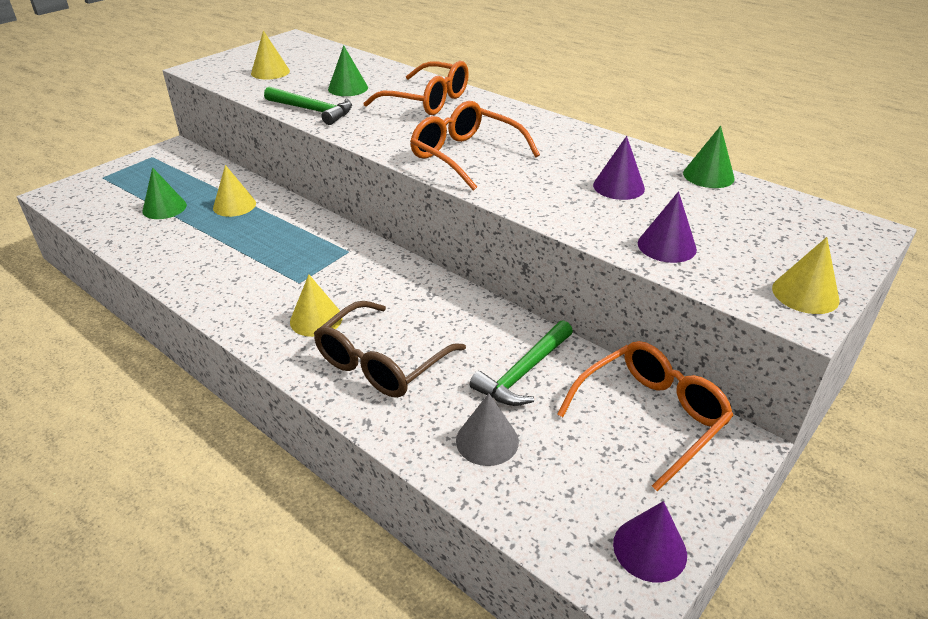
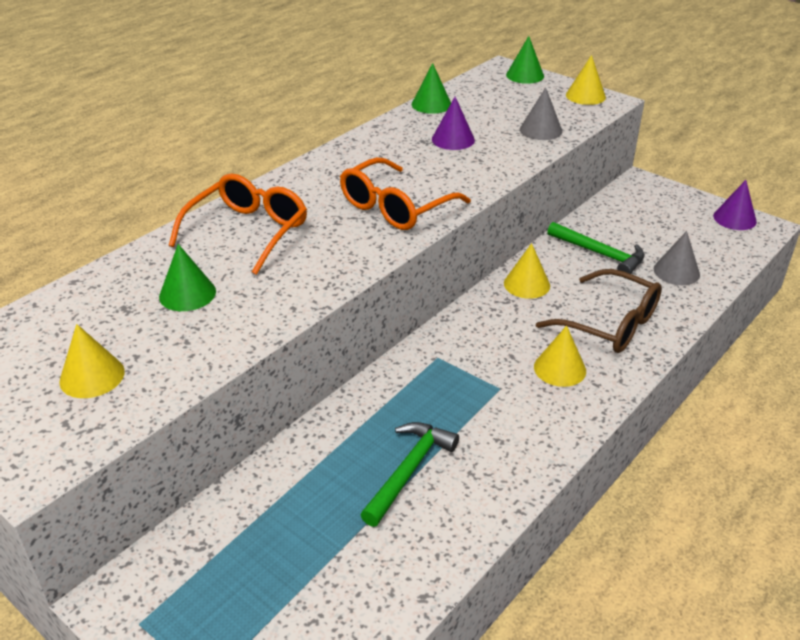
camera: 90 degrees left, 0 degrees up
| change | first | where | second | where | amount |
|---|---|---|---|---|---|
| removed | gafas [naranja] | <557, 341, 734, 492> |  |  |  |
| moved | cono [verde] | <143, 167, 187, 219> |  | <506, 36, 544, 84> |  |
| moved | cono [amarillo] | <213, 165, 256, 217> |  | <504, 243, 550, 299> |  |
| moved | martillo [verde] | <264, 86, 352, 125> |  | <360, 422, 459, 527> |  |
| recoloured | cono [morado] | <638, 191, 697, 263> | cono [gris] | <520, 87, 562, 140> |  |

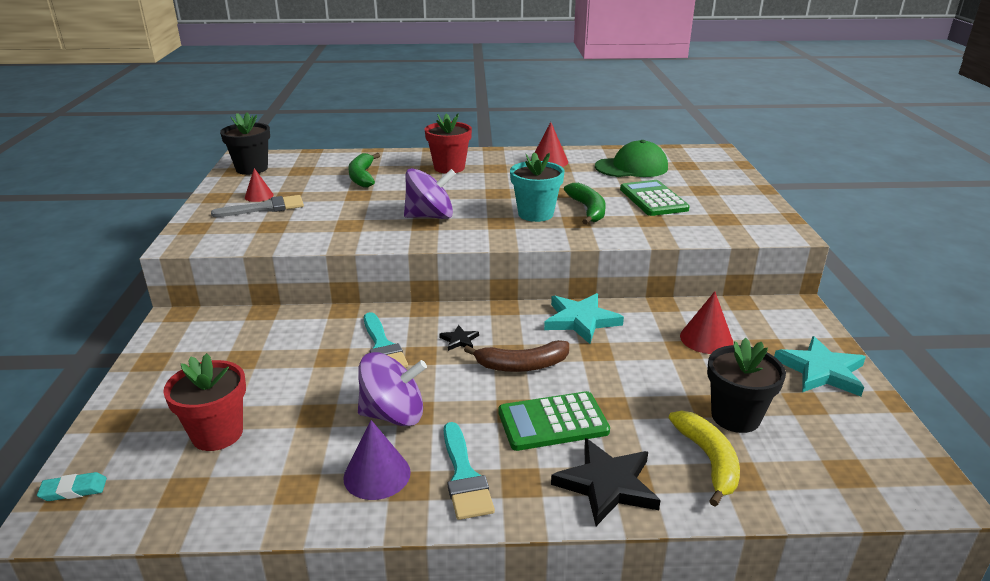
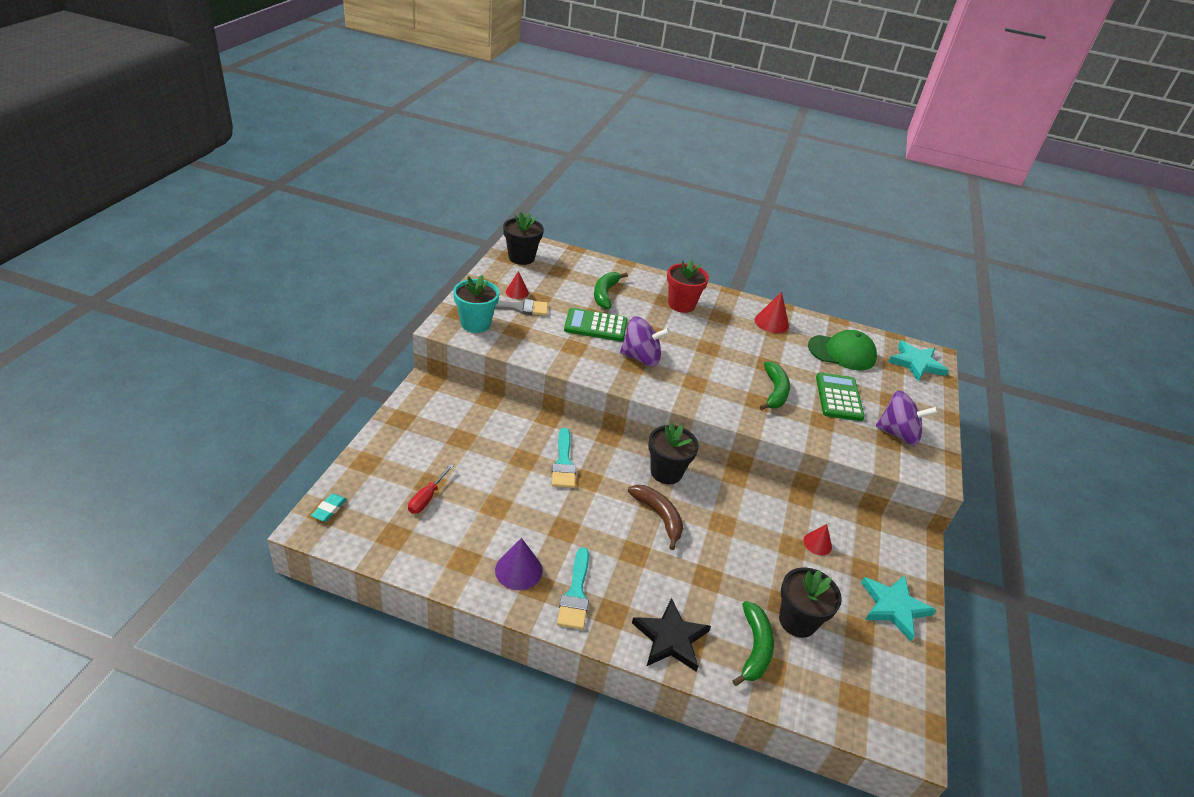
camera: 15 degrees right, 10 degrees up
| change | first | where | second | where | amount |
|---|---|---|---|---|---|
| removed | estrella [negro] | <439, 325, 479, 351> |  |  |  |
| added |  |  | maceta [negro] | <648, 422, 699, 484> |  |
| moved | peonza [morado] | <358, 352, 427, 427> |  | <876, 390, 938, 446> |  |
| moved | calculadora [verde] | <498, 391, 610, 451> |  | <564, 308, 628, 342> |  |
| moved | maceta [turquesa] | <510, 152, 565, 222> |  | <453, 275, 499, 333> |  |
| moved | estrella [turquesa] | <544, 293, 624, 344> |  | <888, 340, 949, 381> |  |
| replaced | maceta [rojo] | <163, 353, 246, 451> | destornillador [rojo] | <408, 464, 454, 514> |  |
| recoloured | plátano [amarillo] | <669, 411, 740, 507> | plátano [verde] | <733, 601, 774, 686> |  |
| turned | goma de borrar [turquesa] | <37, 472, 107, 501> |  | <311, 493, 347, 522> | 75 degrees counterclockwise |
| turned | plátano [marrón] | <464, 340, 569, 372> |  | <628, 485, 683, 550> | 135 degrees counterclockwise |
| resized | cono [rojo] | <680, 291, 733, 354> |  | <803, 524, 832, 555> | x0.66 |

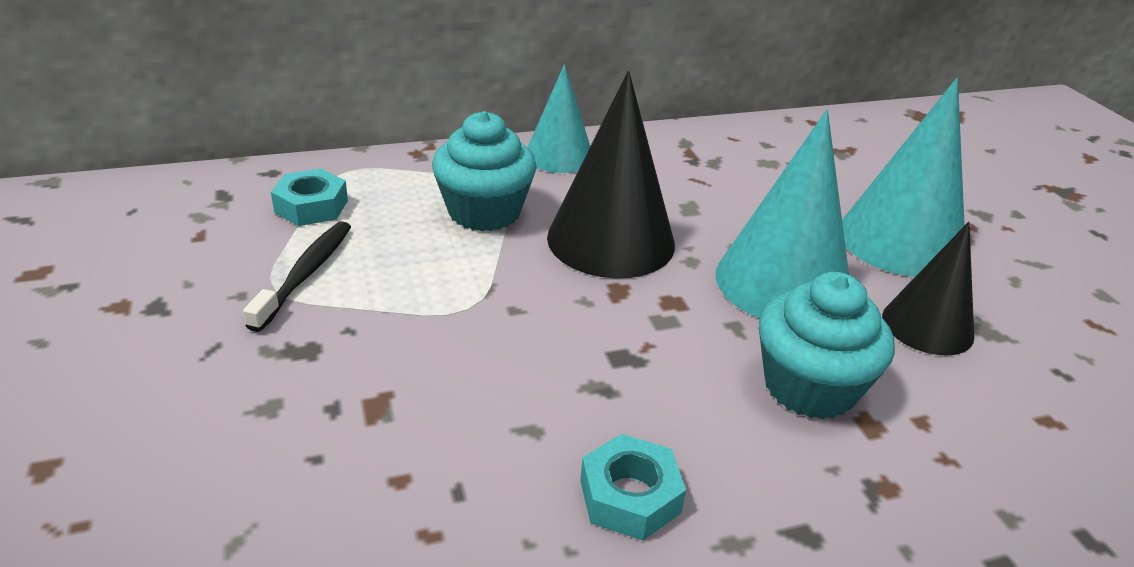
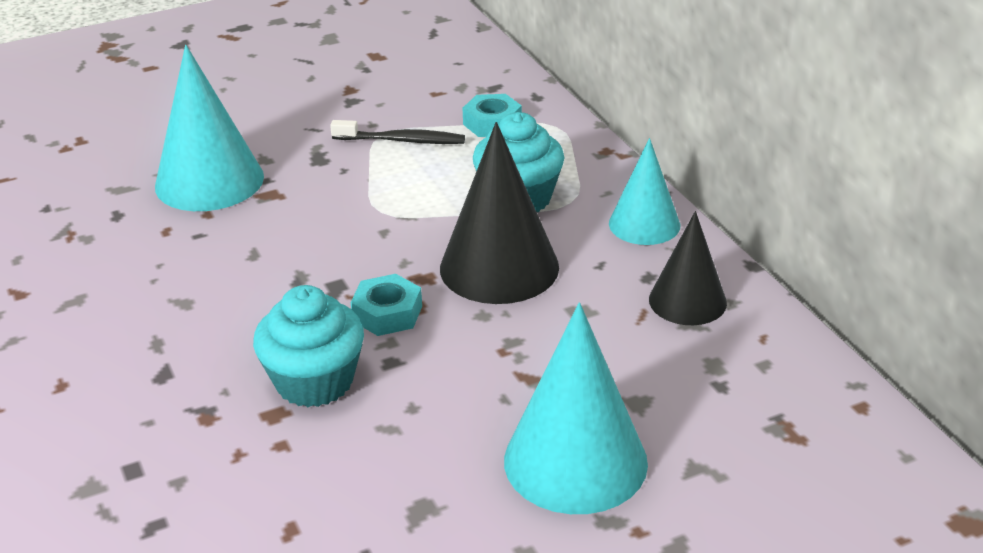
camera: 85 degrees right, 0 degrees up
| change | first | where | second | where | amount |
|---|---|---|---|---|---|
| moved | tuerca [turquesa] | <580, 434, 686, 541> |  | <351, 274, 422, 336> |  |
| moved | cono [turquesa] | <716, 110, 849, 318> |  | <155, 45, 264, 211> |  |
| moved | cono [negro] | <882, 222, 974, 356> |  | <649, 211, 727, 325> |  |

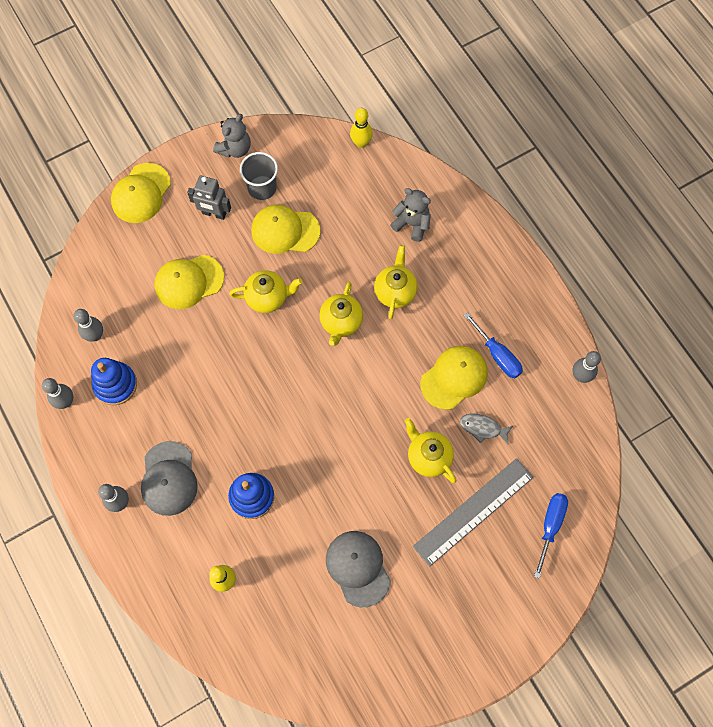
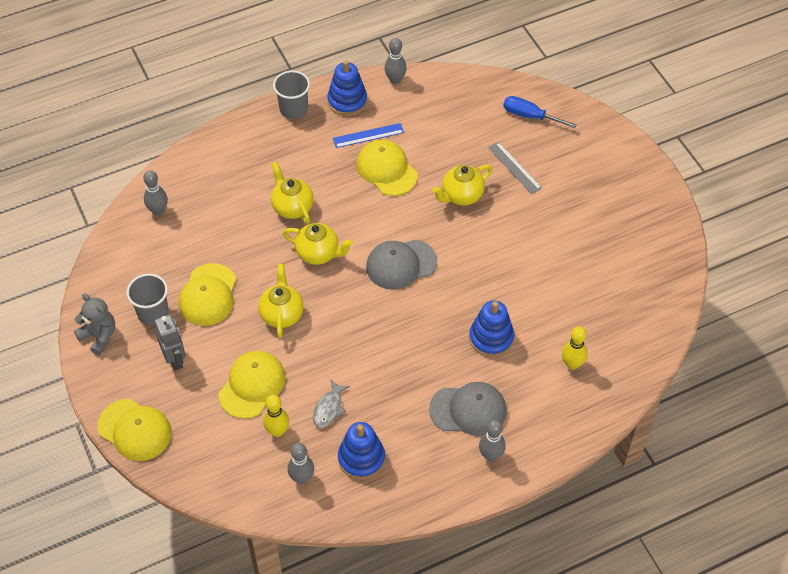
camera: 85 degrees left, 15 degrees down
| change | first | where | second | where | amount |
|---|---|---|---|---|---|
| removed | osito [gris] | <390, 188, 431, 242> |  |  |  |
| added |  |  | vaso [gris] | <273, 70, 310, 119> |  |
| added |  |  | juguete apilable [azul] | <327, 60, 367, 116> |  |
| moved | bolo [gris] | <42, 378, 73, 409> |  | <143, 170, 168, 215> |  |
| moved | gorra [gris] | <326, 531, 391, 607> |  | <366, 239, 437, 289> |  |
| moved | bolo [amarillo] | <350, 108, 373, 148> |  | <263, 395, 289, 437> |  |
| moved | pez [gris] | <460, 413, 514, 445> |  | <313, 379, 350, 428> |  |
| replaced | destornillador [azul] | <464, 313, 523, 378> | regla [azul] | <333, 123, 404, 148> |  |
| turned | gorra [amarillo] | <154, 255, 224, 309> |  | <219, 351, 286, 419> | 135 degrees counterclockwise |
| turned | robot [gris] | <187, 175, 231, 220> |  | <154, 314, 186, 371> | 45 degrees counterclockwise |
| turned | tetera [amarillo] | <374, 245, 418, 319> |  | <271, 162, 314, 224> | 45 degrees clockwise |
| resized | regla [gris] | <413, 458, 534, 567> |  | <488, 142, 542, 194> | x0.57 |

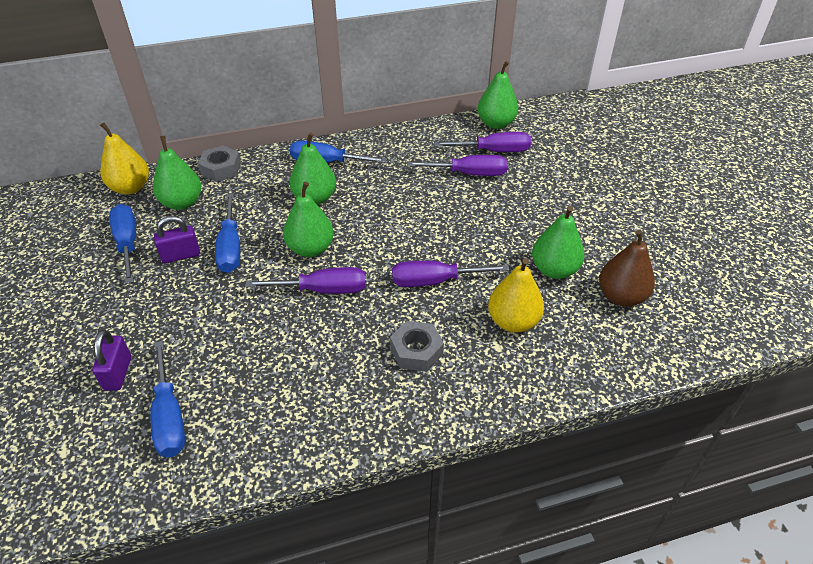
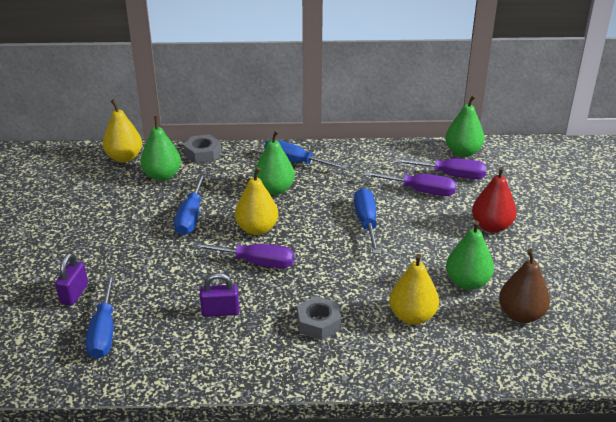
camera: 15 degrees right, 10 degrees down
| change | first | where | second | where | amount |
|---|---|---|---|---|---|
| removed | destornillador [morado] | <392, 260, 510, 287> |  |  |  |
| added |  |  | pera [rojo] | <472, 167, 517, 233> |  |
| moved | destornillador [azul] | <109, 204, 136, 284> |  | <354, 188, 380, 254> |  |
| moved | candado [morado] | <154, 216, 200, 263> |  | <200, 273, 239, 317> |  |
| recoloured | pera [verde] | <283, 182, 334, 257> | pera [amarillo] | <235, 167, 278, 235> |  |

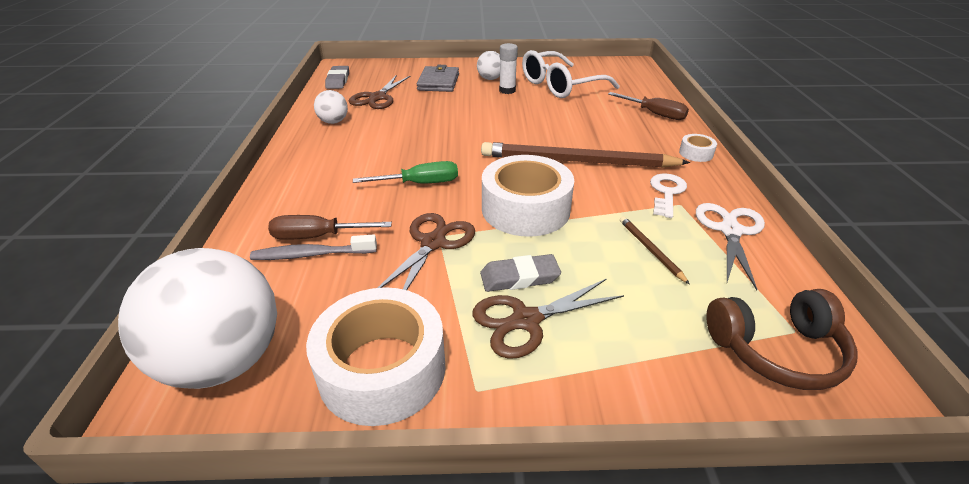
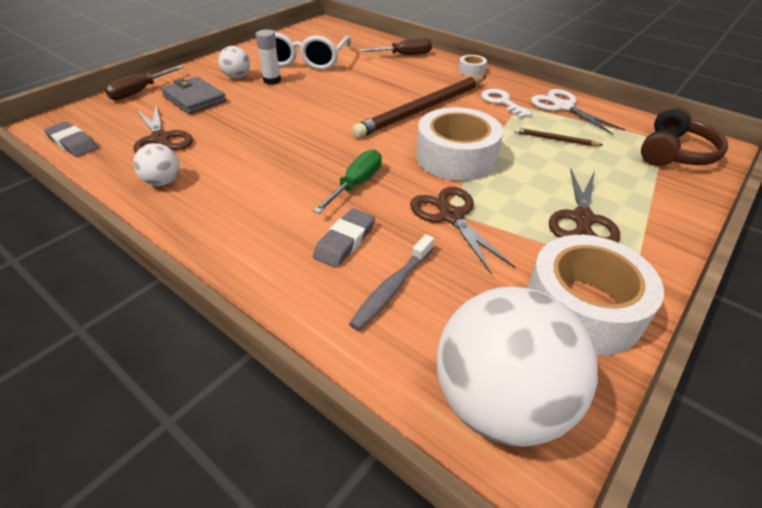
camera: 50 degrees left, 5 degrees up
| change | first | where | second | where | amount |
|---|---|---|---|---|---|
| moved | destornillador [marrón] | <268, 215, 392, 240> |  | <105, 65, 184, 100> |  |
| moved | goma de borrar [gris] | <480, 254, 561, 292> |  | <313, 209, 375, 268> |  |

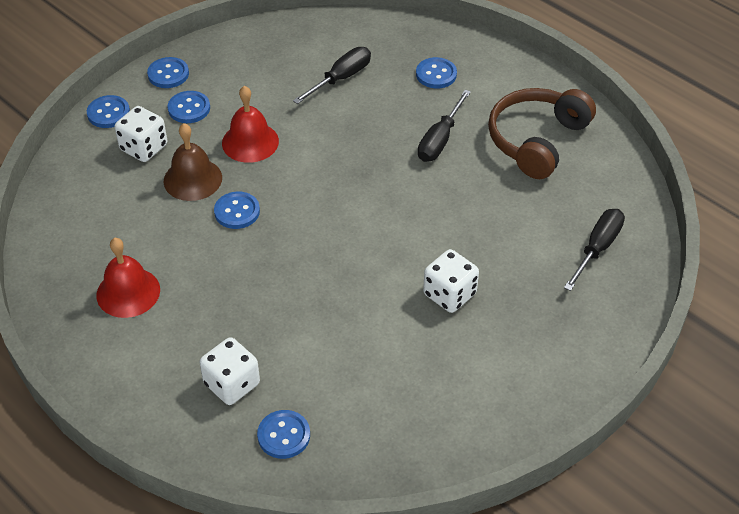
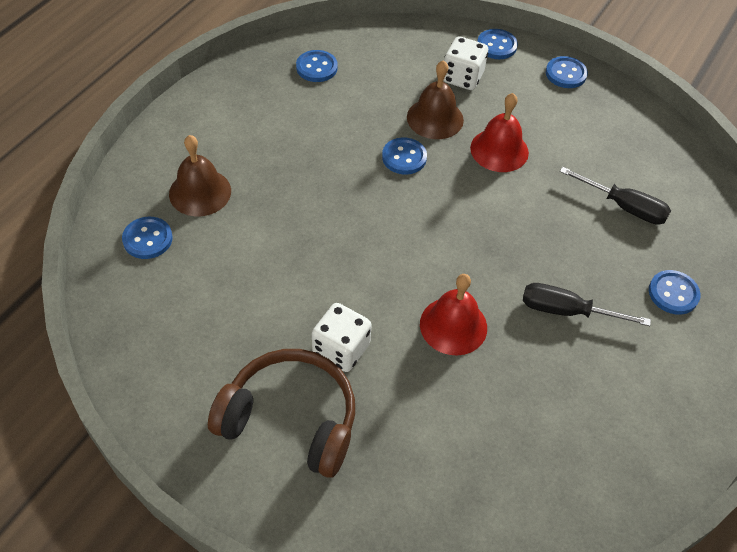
camera: 75 degrees right, 5 degrees up
| change | first | where | second | where | amount |
|---|---|---|---|---|---|
| removed | destornillador [negro] | <564, 209, 625, 291> |  |  |  |
| moved | campana [rojo] | <96, 238, 160, 318> |  | <420, 274, 487, 355> |  |
| moved | botón [azul] | <168, 91, 210, 123> |  | <296, 50, 338, 82> |  |
| moved | auriculares [marrón] | <488, 88, 596, 179> |  | <208, 349, 355, 478> |  |
| replaced | dado [blanco] | <200, 337, 260, 405> | campana [marrón] | <169, 135, 231, 217> |  |

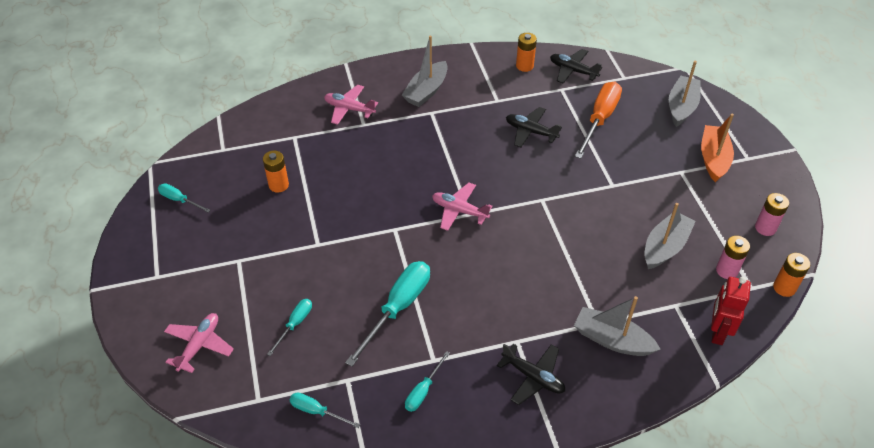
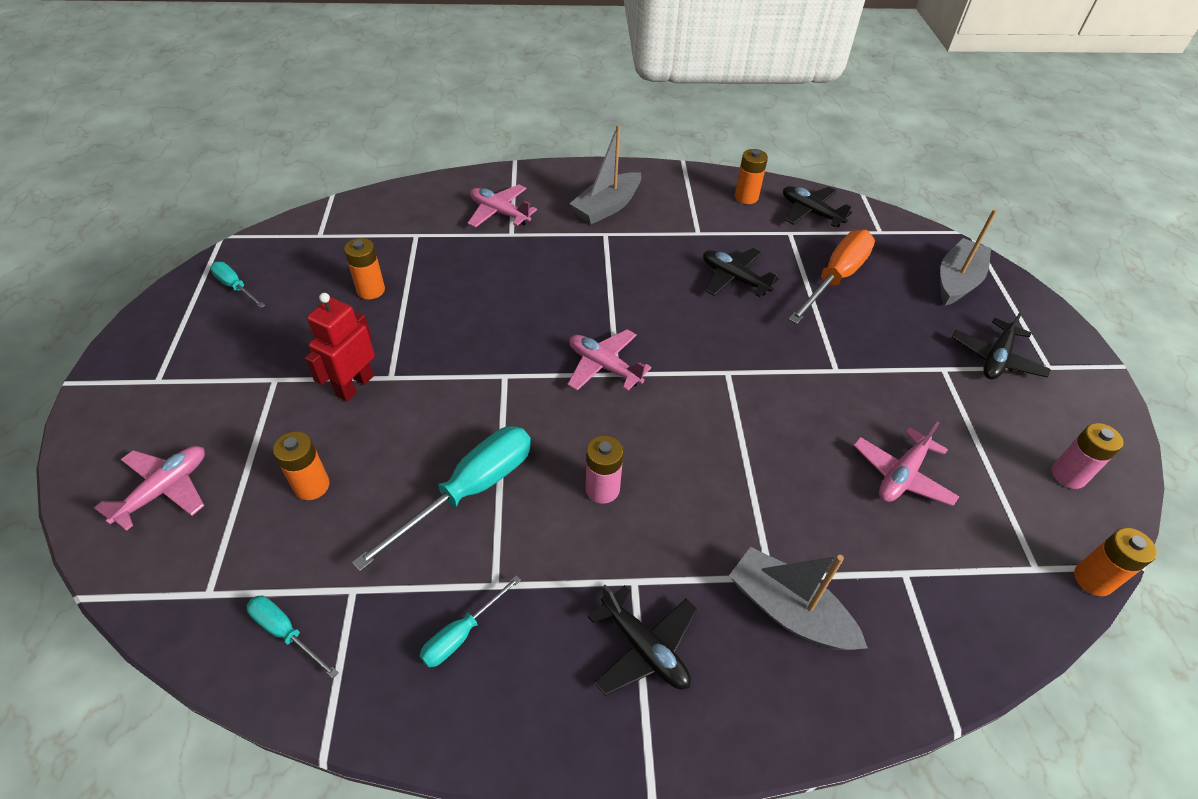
camera: 10 degrees right, 0 degrees up
| change | first | where | second | where | amount |
|---|---|---|---|---|---|
| moved | robot [rojo] | <711, 277, 751, 345> |  | <305, 293, 375, 402> |  |
| moved | pila [rosa] | <716, 236, 750, 279> |  | <586, 436, 623, 504> |  |
| replaced | destornillador [turquesa] | <267, 299, 312, 356> | pila [naranja] | <273, 431, 330, 500> |  |
| replaced | barco [gris] | <645, 203, 696, 269> | avión [rosa] | <853, 422, 959, 506> |  |
| replaced | barco [naranja] | <701, 114, 734, 182> | avión [negro] | <952, 309, 1051, 379> |  |

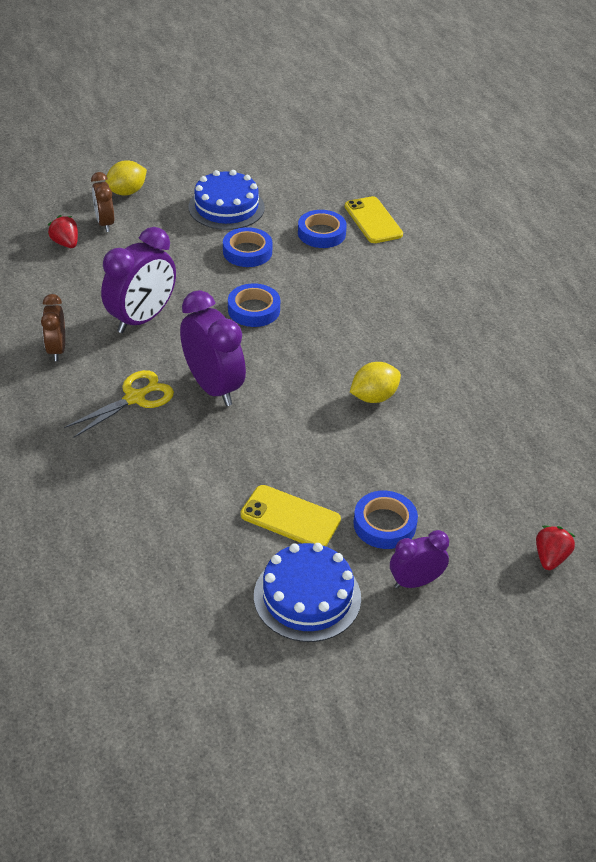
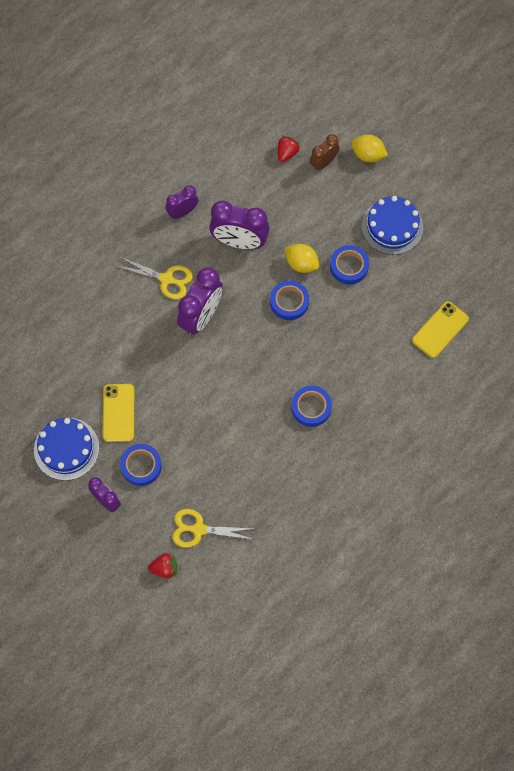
camera: 65 degrees right, 25 degrees up
| change | first | where | second | where | amount |
|---|---|---|---|---|---|
| added |  |  | tijeras [amarillo] | <172, 509, 255, 548> |  |
| moved | cinta adhesiva [azul] | <298, 210, 347, 248> |  | <291, 386, 332, 427> |  |
| moved | limón [amarillo] | <350, 362, 401, 403> |  | <285, 244, 319, 273> |  |
| recoloured | despertador [marrón] | <41, 294, 65, 361> | despertador [morado] | <166, 185, 198, 219> |  |

